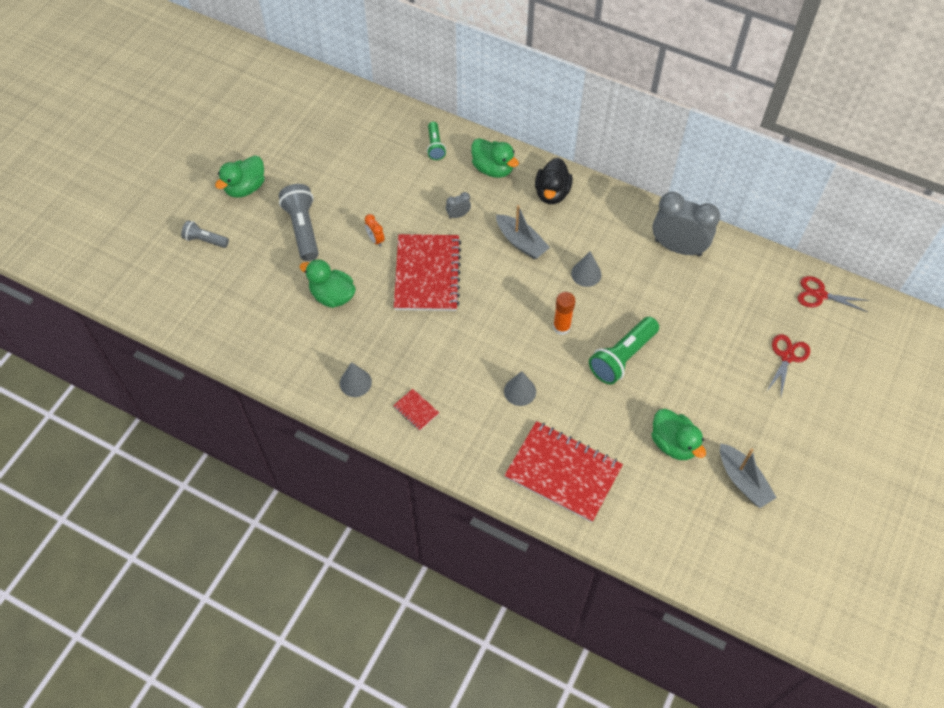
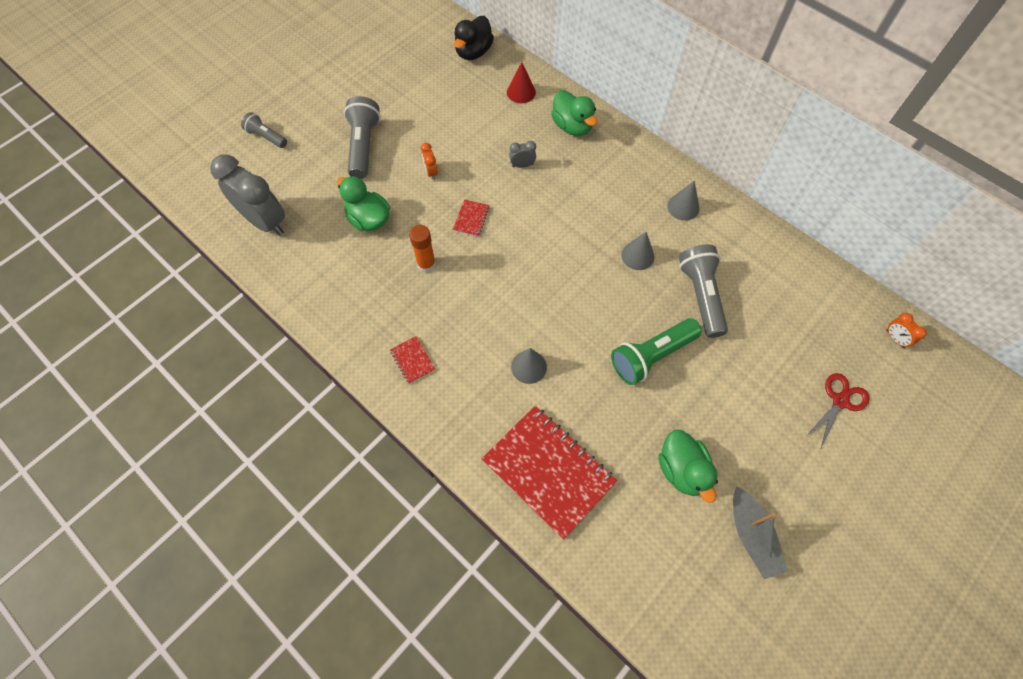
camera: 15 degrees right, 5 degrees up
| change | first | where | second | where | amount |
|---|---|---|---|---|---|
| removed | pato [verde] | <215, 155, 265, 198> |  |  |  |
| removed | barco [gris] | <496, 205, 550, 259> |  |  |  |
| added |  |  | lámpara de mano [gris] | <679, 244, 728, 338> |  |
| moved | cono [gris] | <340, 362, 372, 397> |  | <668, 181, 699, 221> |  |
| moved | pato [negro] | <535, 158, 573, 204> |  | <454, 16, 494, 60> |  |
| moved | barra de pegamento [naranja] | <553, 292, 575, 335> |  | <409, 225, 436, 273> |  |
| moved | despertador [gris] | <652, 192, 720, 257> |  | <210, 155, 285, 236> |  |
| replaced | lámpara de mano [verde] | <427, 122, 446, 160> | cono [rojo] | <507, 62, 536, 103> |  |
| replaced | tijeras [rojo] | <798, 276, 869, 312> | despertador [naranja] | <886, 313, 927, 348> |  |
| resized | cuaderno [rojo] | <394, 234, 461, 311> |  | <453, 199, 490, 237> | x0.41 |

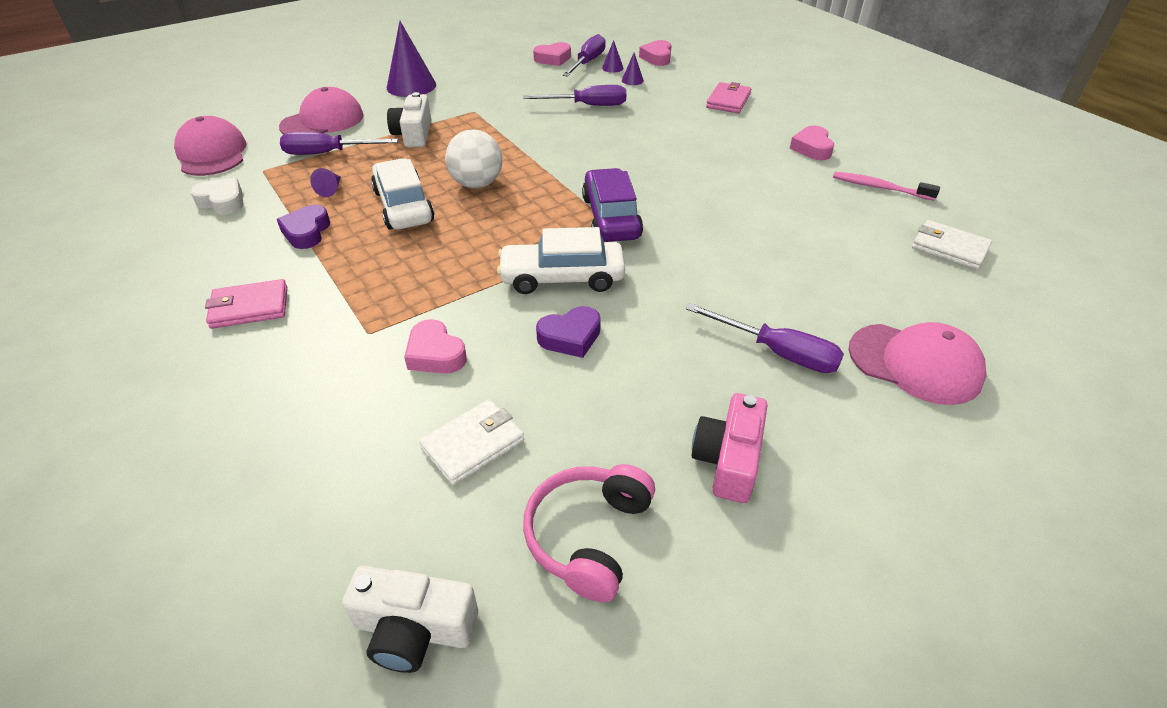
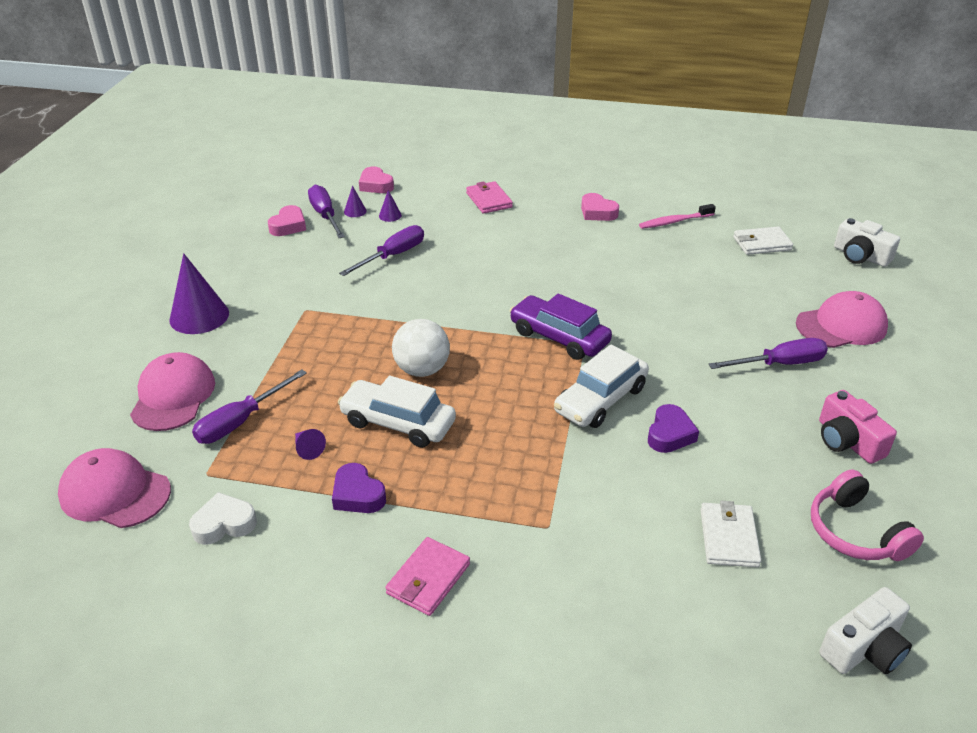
camera: 45 degrees left, 5 degrees down
| change | first | where | second | where | amount |
|---|---|---|---|---|---|
| removed | corazón [rosa] | <404, 319, 467, 374> |  |  |  |
| moved | cámara [blanco] | <387, 92, 431, 147> |  | <834, 218, 900, 267> |  |

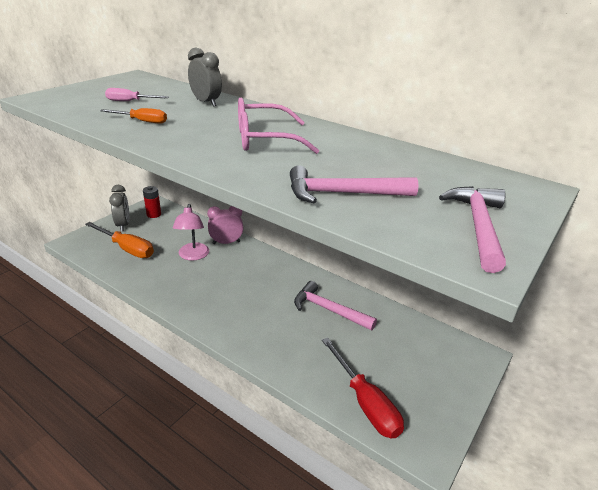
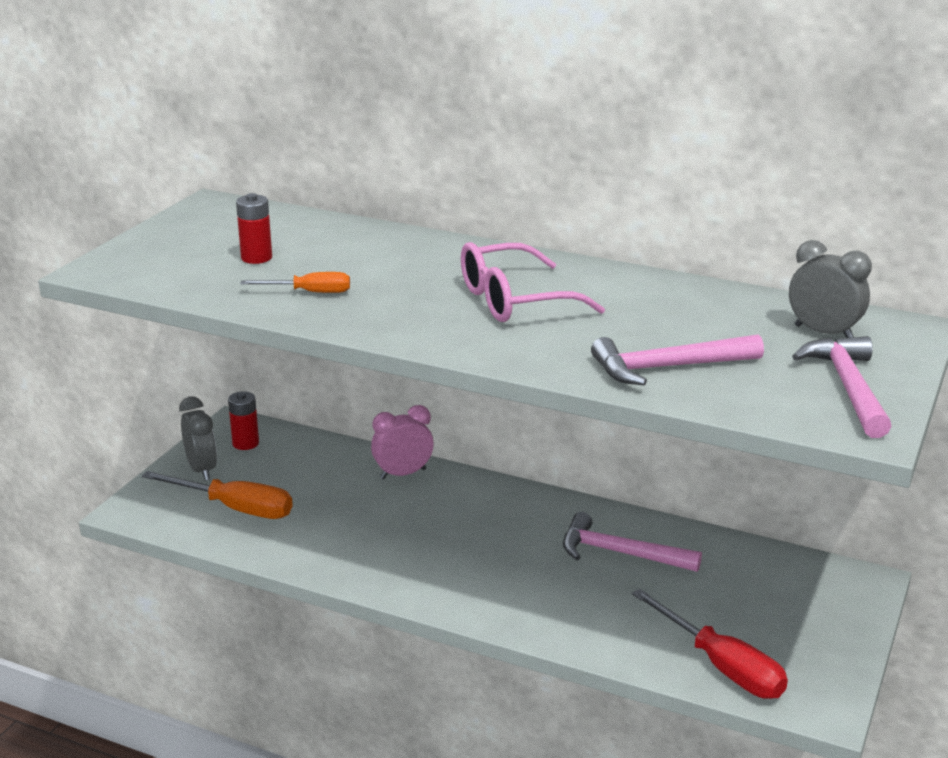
camera: 10 degrees left, 5 degrees down
| change | first | where | second | where | amount |
|---|---|---|---|---|---|
| removed | lámpara [rosa] | <173, 204, 209, 261> |  |  |  |
| moved | despertador [gris] | <188, 48, 222, 107> |  | <789, 240, 872, 338> |  |
| replaced | destornillador [rosa] | <105, 88, 169, 101> | pila [rojo] | <236, 193, 272, 264> |  |

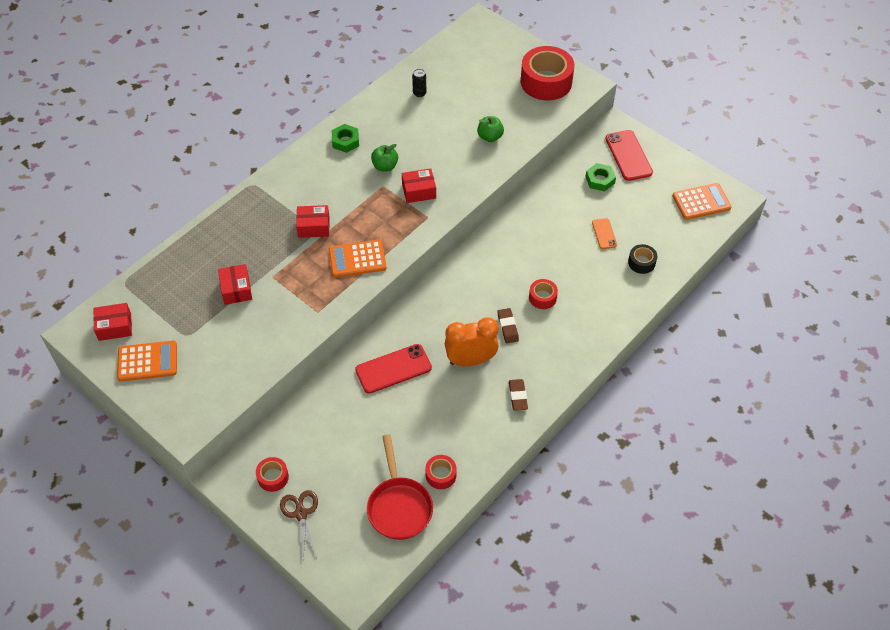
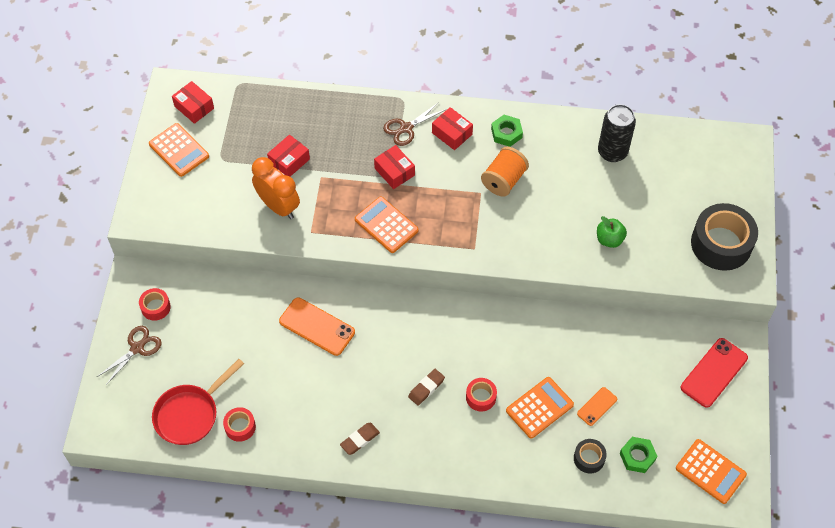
camera: 55 degrees right, 5 degrees up
| change | first | where | second | where | amount |
|---|---|---|---|---|---|
| added |  |  | tijeras [marrón] | <383, 102, 446, 146> |  |
| added |  |  | calculadora [naranja] | <506, 377, 574, 439> |  |
| moved | caja [rojo] | <402, 168, 436, 203> |  | <432, 107, 473, 150> |  |
| moved | despertador [naranja] | <445, 318, 499, 366> |  | <252, 157, 300, 219> |  |
| moved | tuerca [verde] | <586, 163, 616, 191> |  | <620, 437, 657, 473> |  |
| replaced | manzana [verde] | <371, 144, 398, 171> | carrete [naranja] | <481, 147, 529, 197> |  |
| recoloured | móvil [rojo] | <355, 344, 432, 394> | móvil [naranja] | <279, 298, 355, 356> |  |
| recoloured | cinta adhesiva [rojo] | <521, 46, 574, 100> | cinta adhesiva [negro] | <691, 203, 758, 271> |  |
| resized | lata [negro] | <412, 69, 426, 97> |  | <598, 104, 636, 162> | x2.01 |

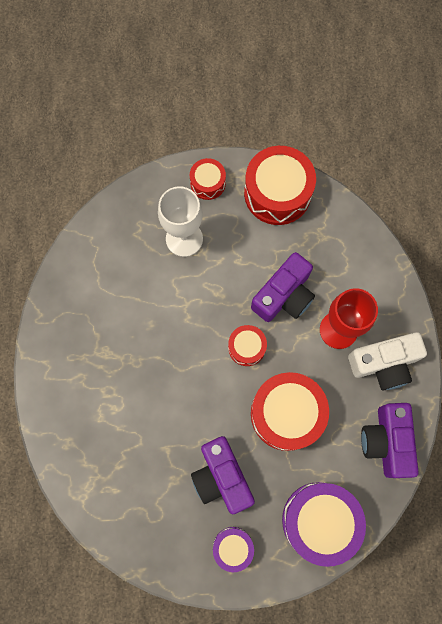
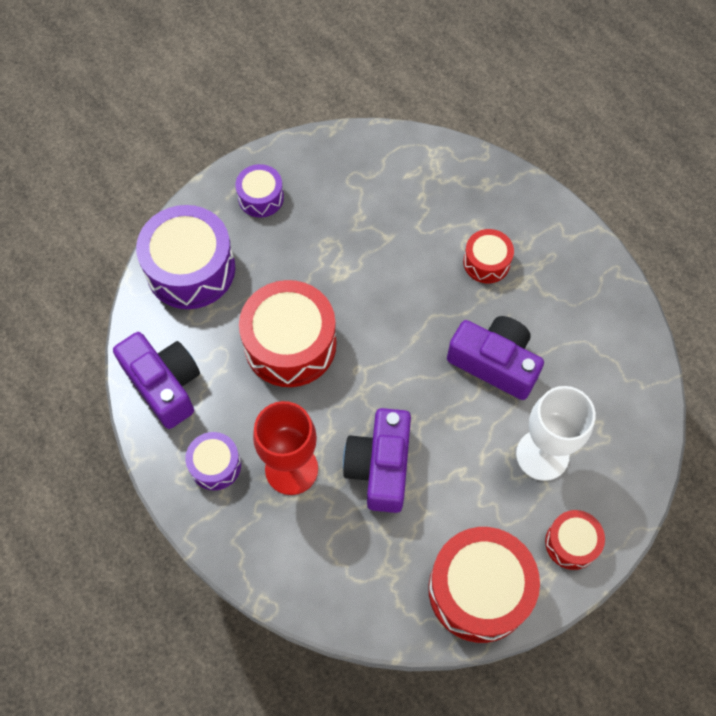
camera: 145 degrees right, 10 degrees down
| change | first | where | second | where | amount |
|---|---|---|---|---|---|
| moved | cámara [morado] | <191, 436, 255, 514> |  | <447, 316, 544, 400> |  |
| moved | tambor [rojo] | <228, 325, 267, 366> |  | <463, 229, 514, 283> |  |
| replaced | cámara [blanco] | <348, 332, 427, 390> | tambor [morado] | <185, 432, 241, 490> |  |

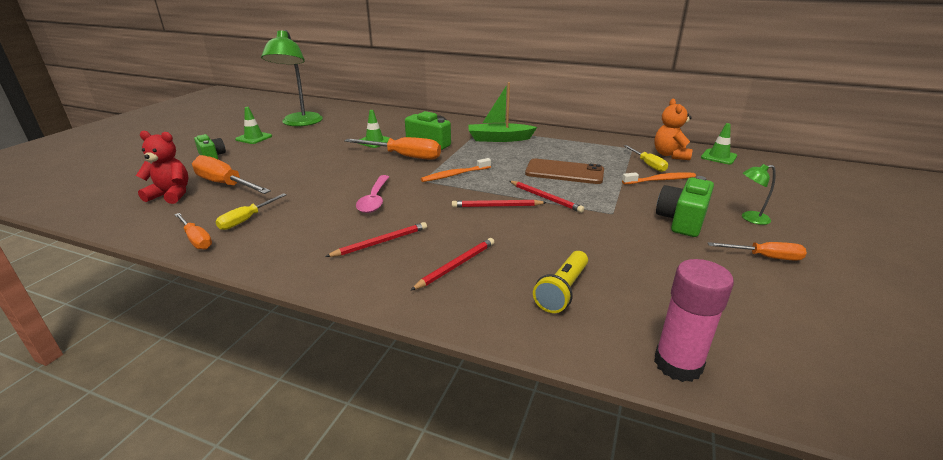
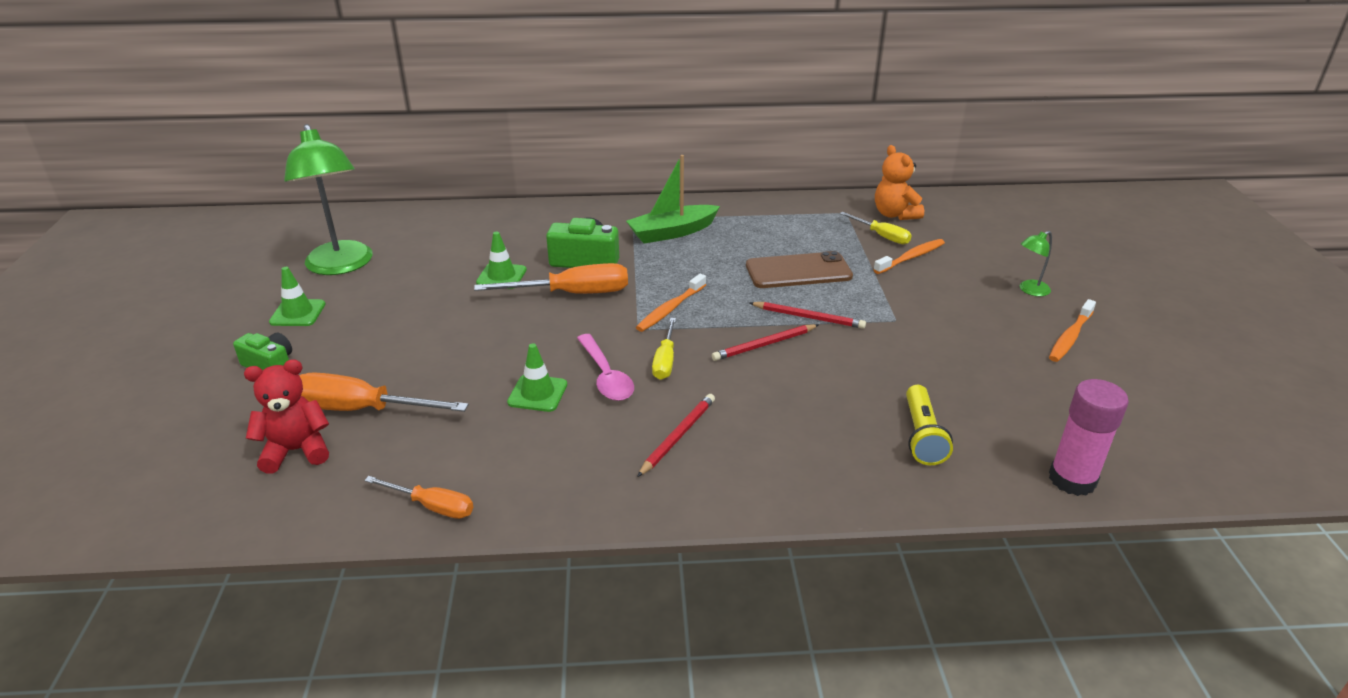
camera: 25 degrees left, 5 degrees up
| change | first | where | second | where | amount |
|---|---|---|---|---|---|
| removed | lápiz [rojo] | <410, 238, 494, 291> |  |  |  |
| removed | cámara [verde] | <656, 176, 714, 237> |  |  |  |
| moved | destornillador [amarillo] | <216, 193, 287, 230> |  | <652, 318, 676, 380> |  |
| moved | cono de tráfico [verde] | <701, 123, 737, 165> |  | <507, 343, 567, 412> |  |
| replaced | destornillador [naranja] | <708, 242, 807, 261> | cepillo de dientes [naranja] | <1049, 299, 1096, 362> |  |

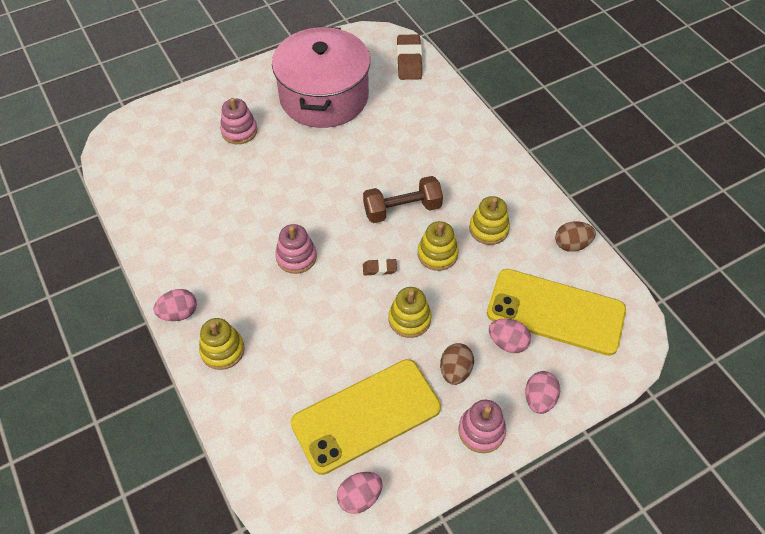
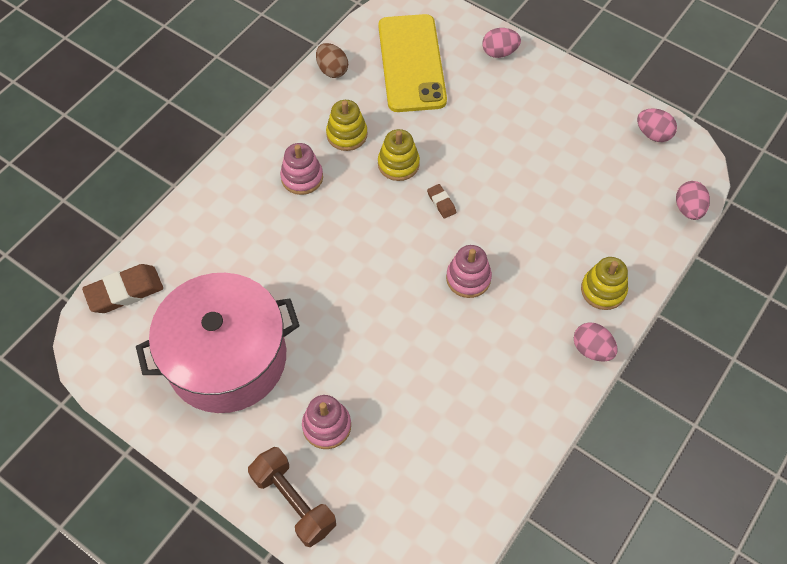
camera: 115 degrees left, 5 degrees up
| change | first | where | second | where | amount |
|---|---|---|---|---|---|
| removed | móvil [amarillo] | <291, 359, 441, 475> |  |  |  |
| removed | juguete apilable [amarillo] | <388, 287, 432, 338> |  |  |  |
| removed | huevo [marrón] | <440, 343, 474, 385> |  |  |  |
| moved | mancuerna [marrón] | <363, 176, 443, 223> |  | <248, 447, 336, 547> |  |
| moved | juguete apilable [rosa] | <459, 400, 506, 453> |  | <280, 143, 323, 195> |  |
| moved | huevo [rosa] | <489, 319, 531, 353> |  | <676, 181, 710, 220> |  |

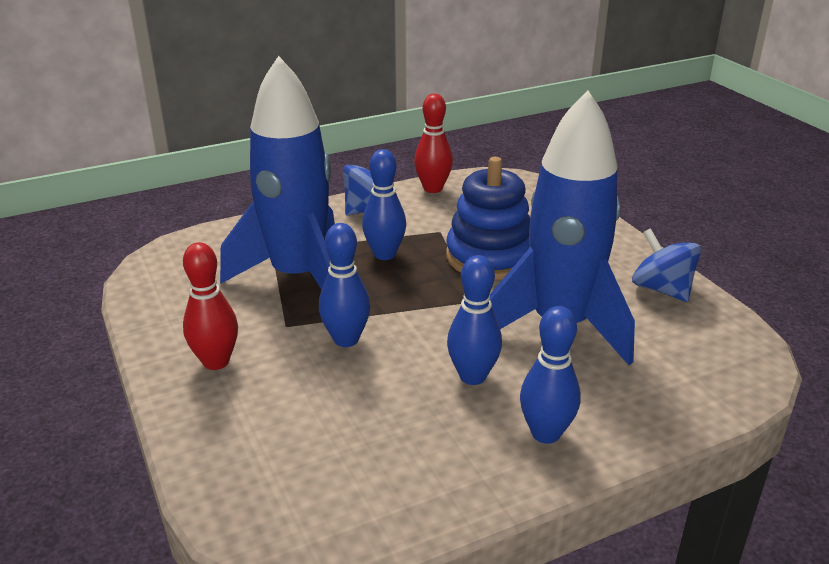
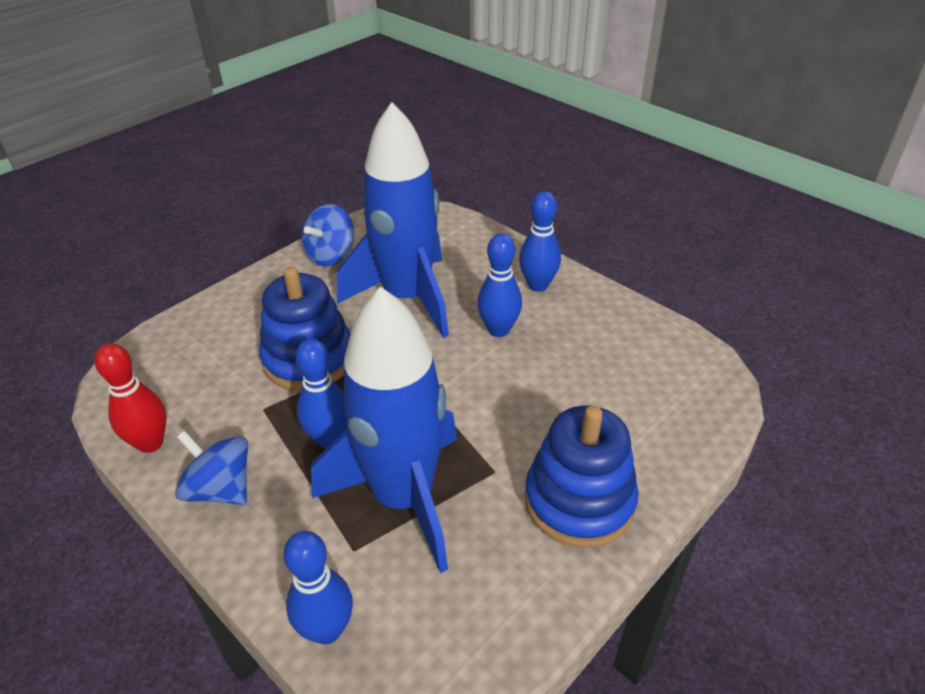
camera: 110 degrees left, 10 degrees up
| change | first | where | second | where | amount |
|---|---|---|---|---|---|
| moved | bolo [azul] | <319, 223, 370, 347> |  | <283, 531, 353, 644> |  |
| replaced | bolo [rojo] | <183, 242, 238, 370> | juguete apilable [azul] | <524, 406, 639, 548> |  |

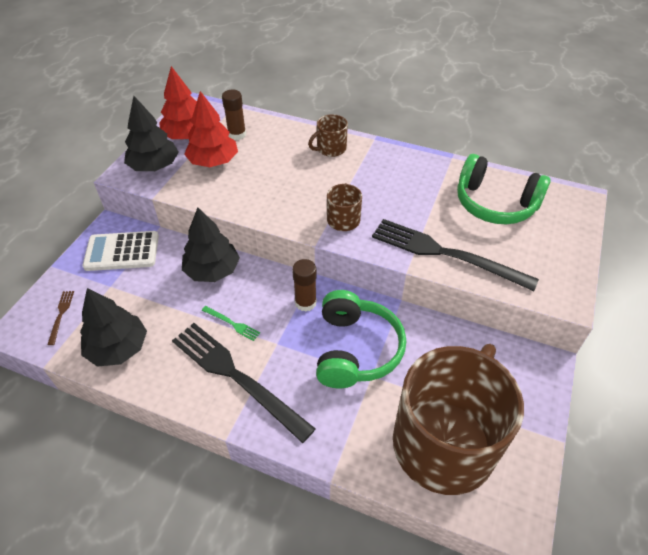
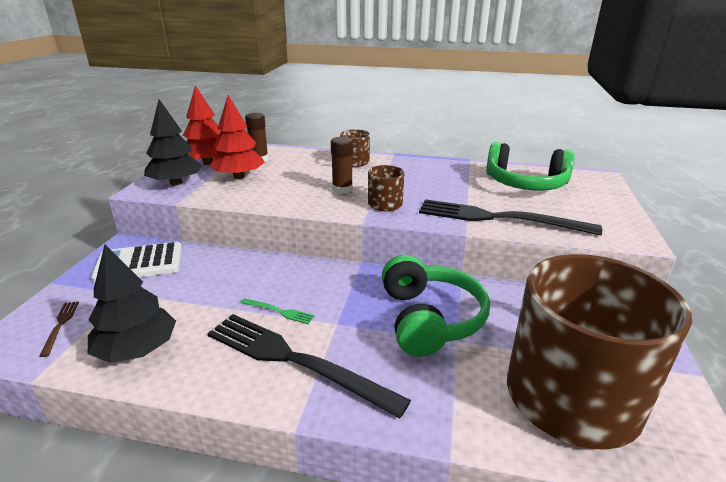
camera: 10 degrees left, 20 degrees down
| change | first | where | second | where | amount |
|---|---|---|---|---|---|
| removed | árbol [negro] | <182, 208, 240, 282> |  |  |  |
| moved | barra de pegamento [marrón] | <292, 259, 317, 312> |  | <331, 137, 353, 194> |  |

